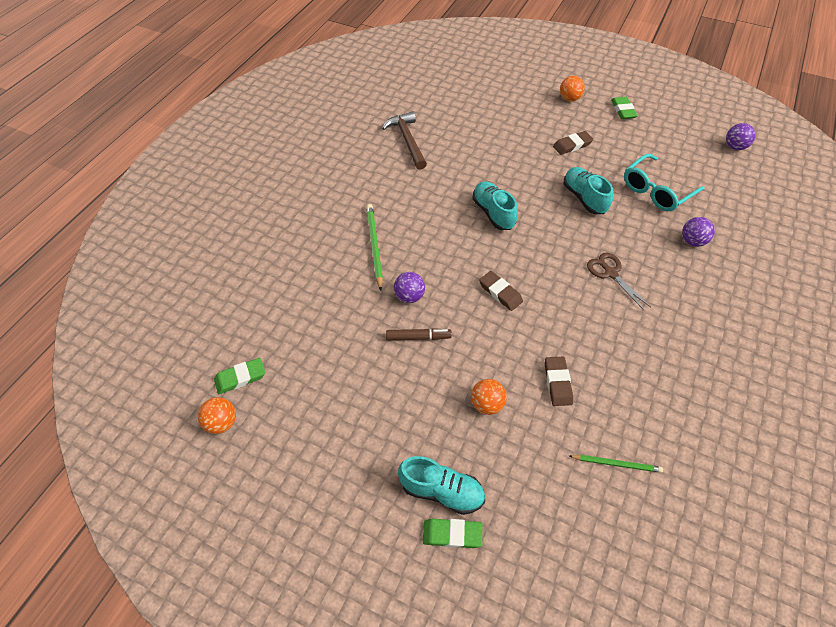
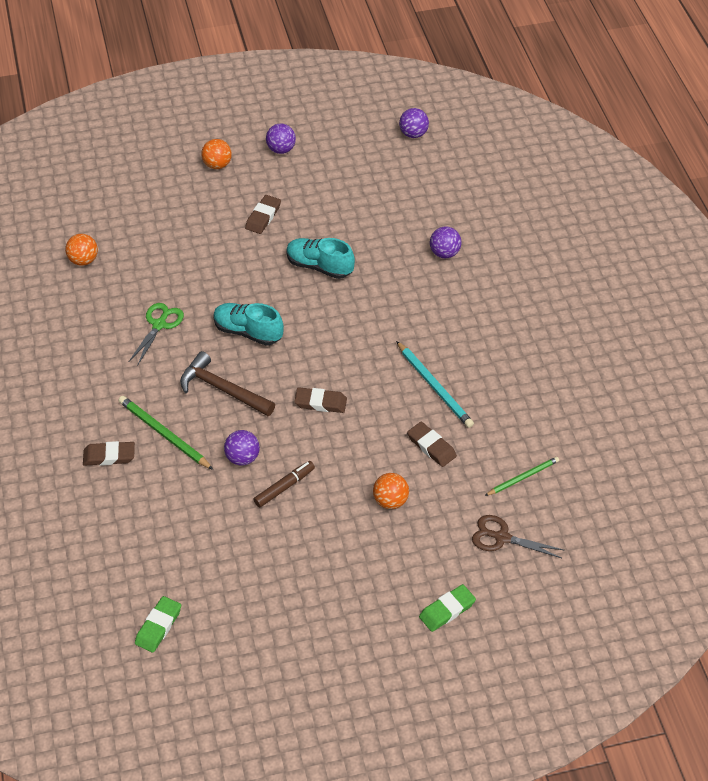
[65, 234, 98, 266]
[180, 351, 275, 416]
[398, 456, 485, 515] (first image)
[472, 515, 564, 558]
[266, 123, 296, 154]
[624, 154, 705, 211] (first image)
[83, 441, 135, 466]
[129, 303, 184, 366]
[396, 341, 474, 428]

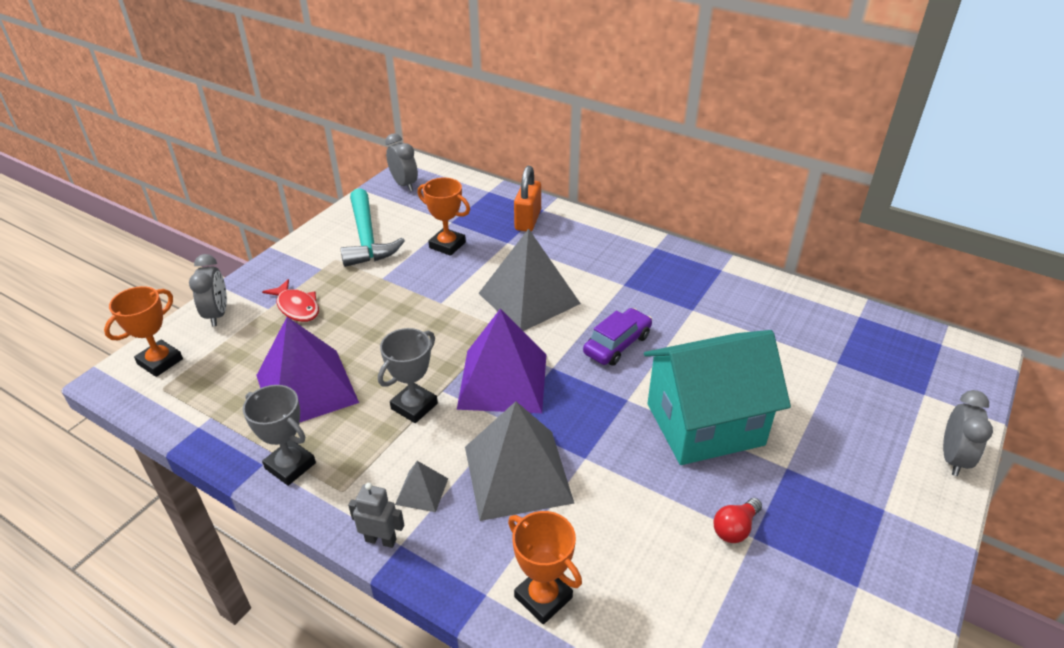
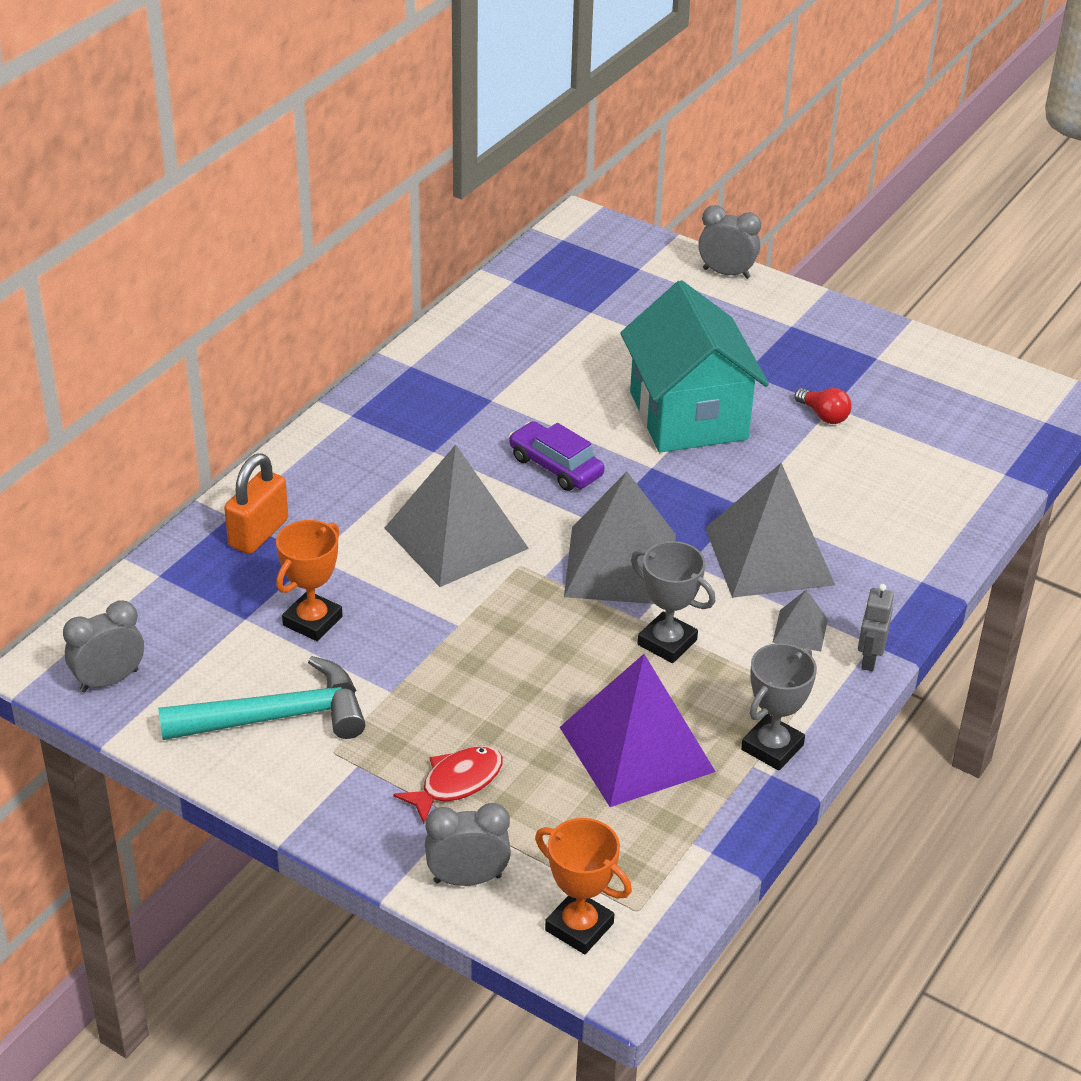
[564, 472, 676, 604]
[508, 511, 582, 624] (first image)
[224, 453, 288, 554]

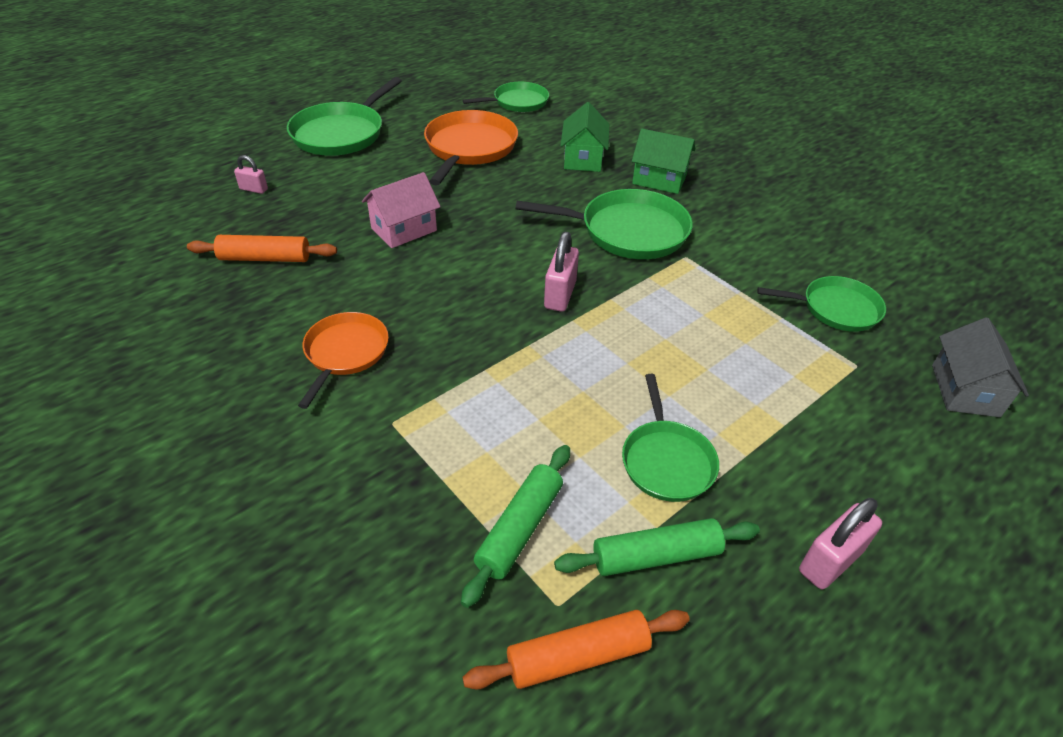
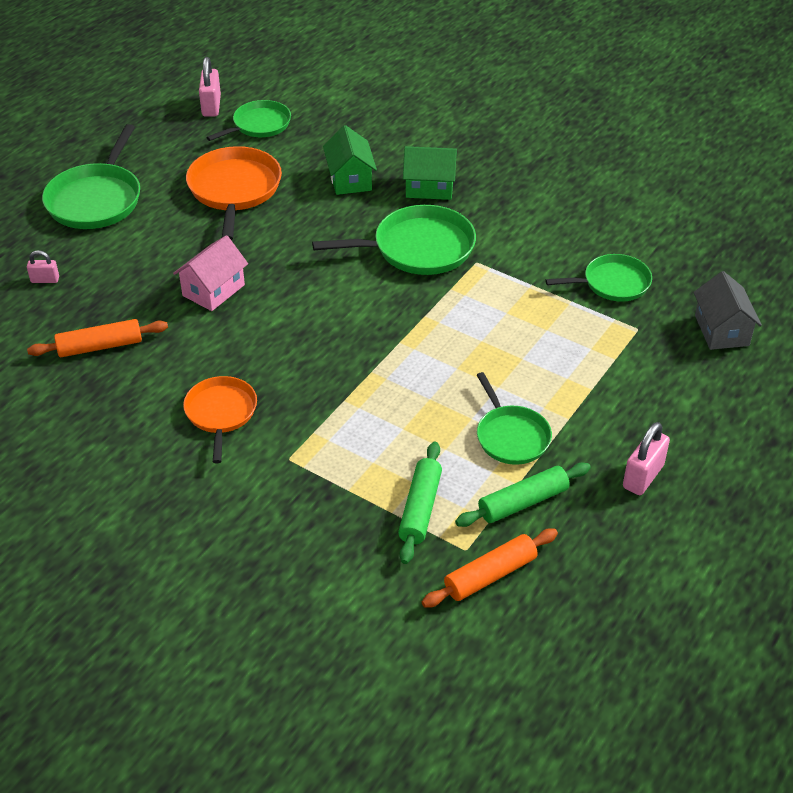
[199, 57, 221, 117]

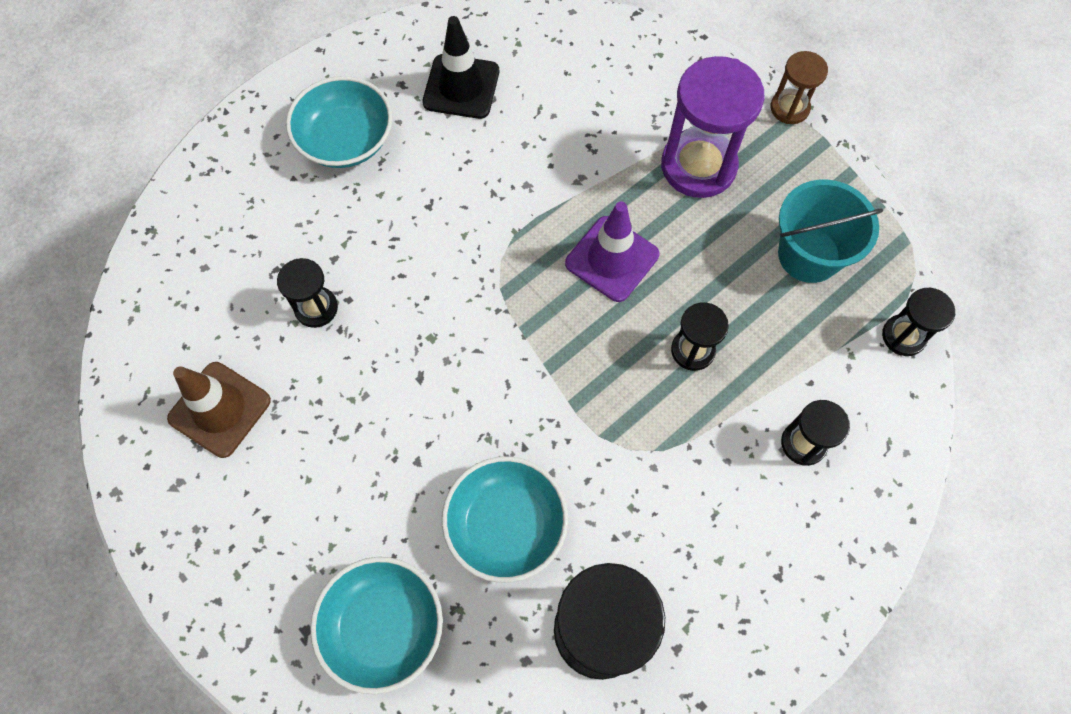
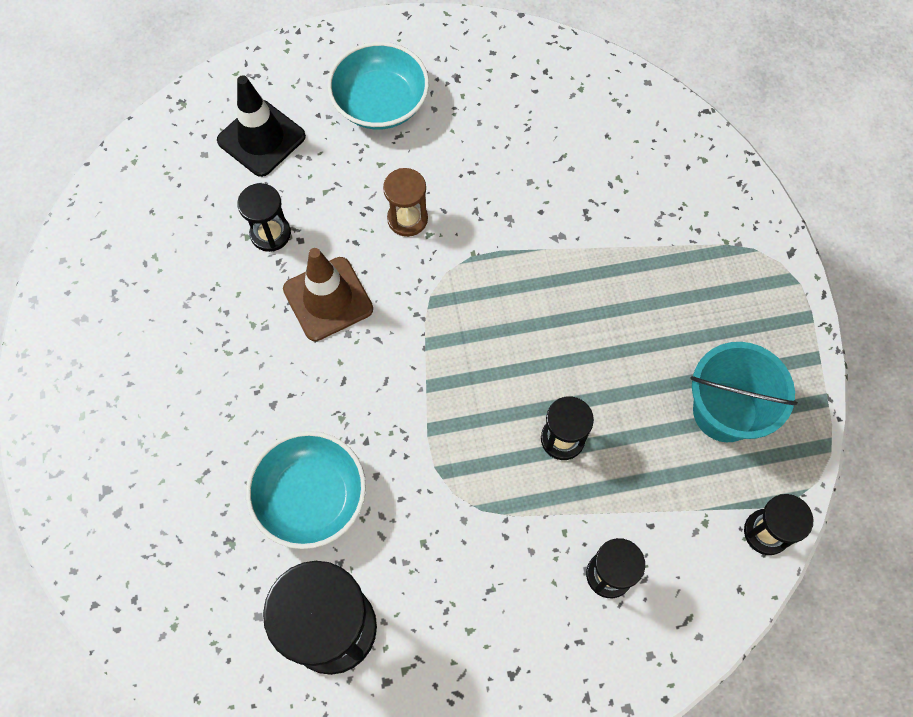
[283, 248, 373, 341]
[310, 557, 443, 694] (first image)
[217, 75, 306, 177]
[565, 202, 659, 302] (first image)
[661, 56, 765, 198] (first image)
[383, 168, 428, 237]

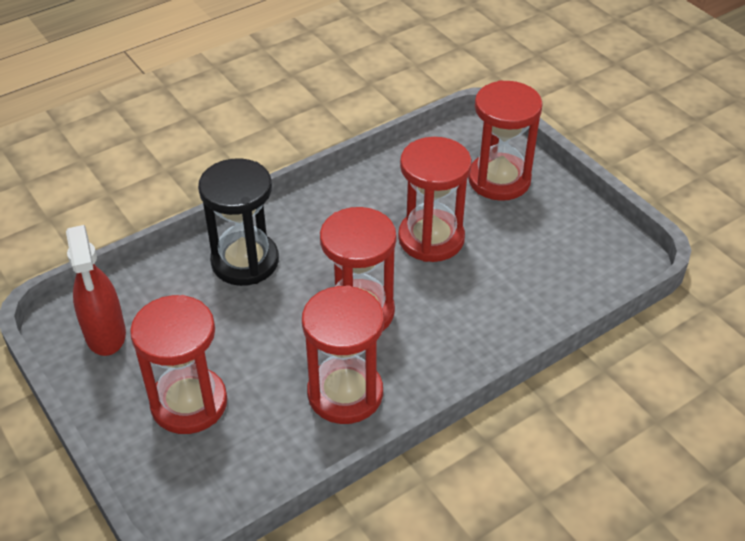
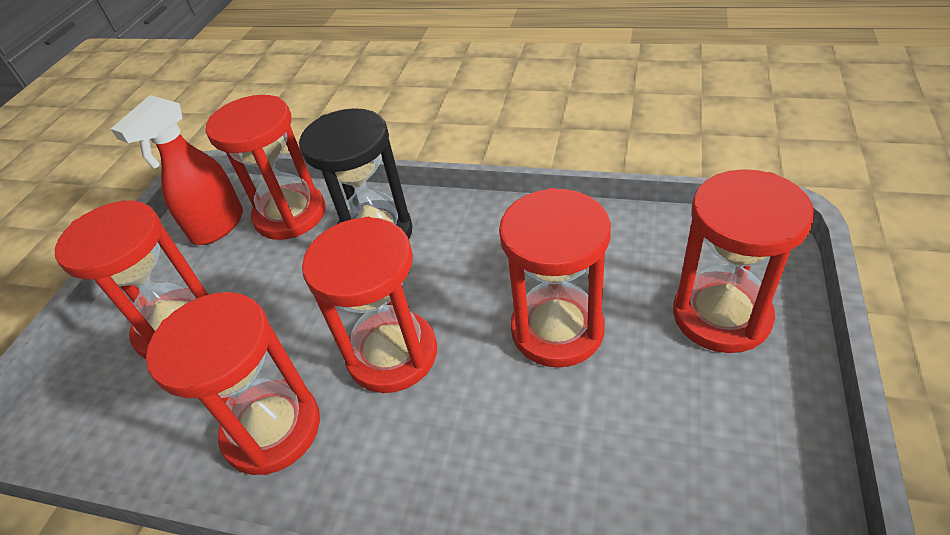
[206, 95, 326, 240]

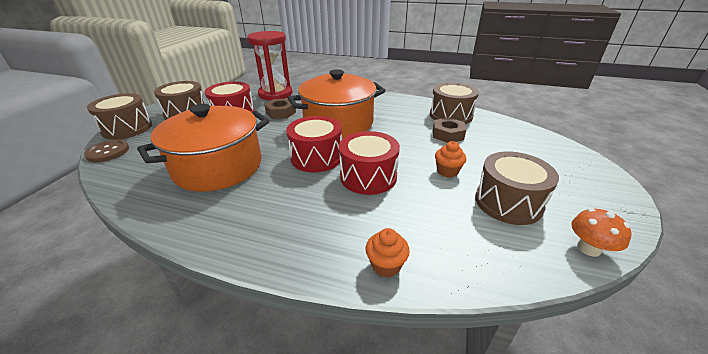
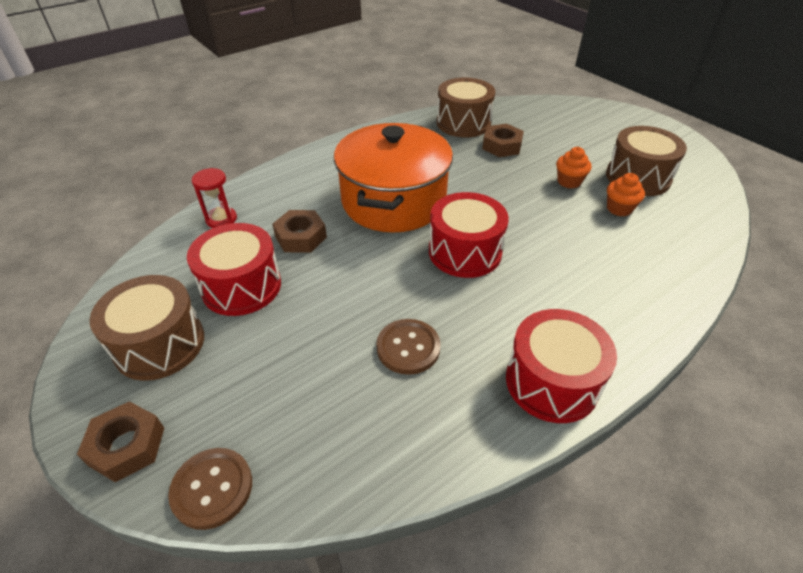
[77, 401, 164, 482]
[376, 319, 441, 375]
[192, 168, 237, 228]
[506, 309, 617, 423]
[607, 173, 645, 216]
[571, 208, 631, 257] (first image)

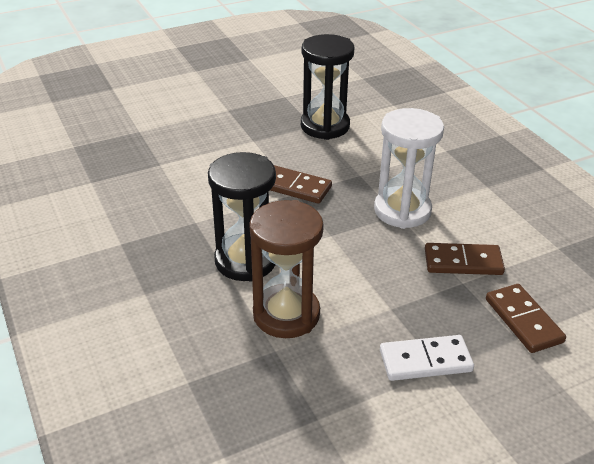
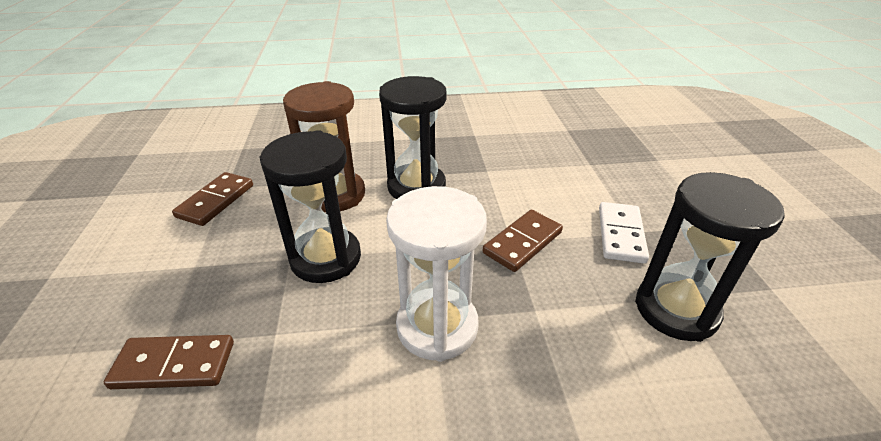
[599, 202, 649, 264]
[172, 172, 253, 226]
[259, 130, 361, 283]

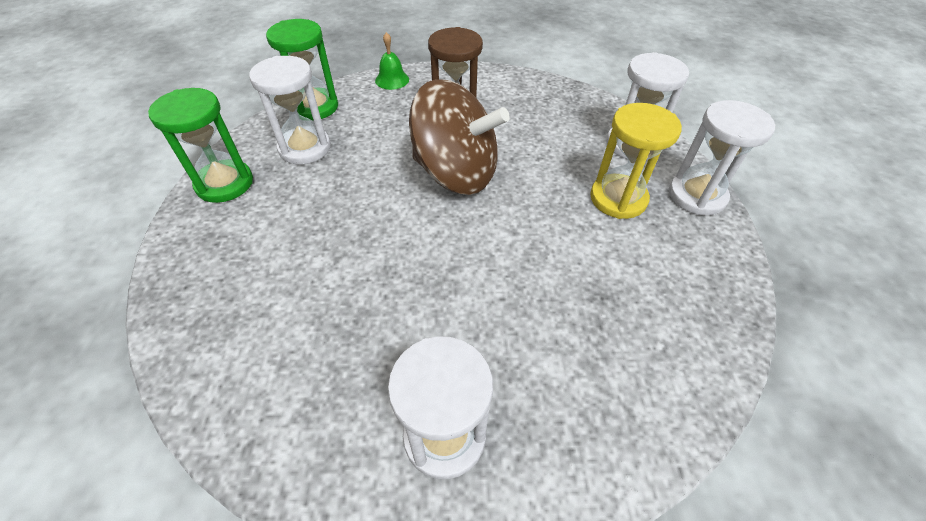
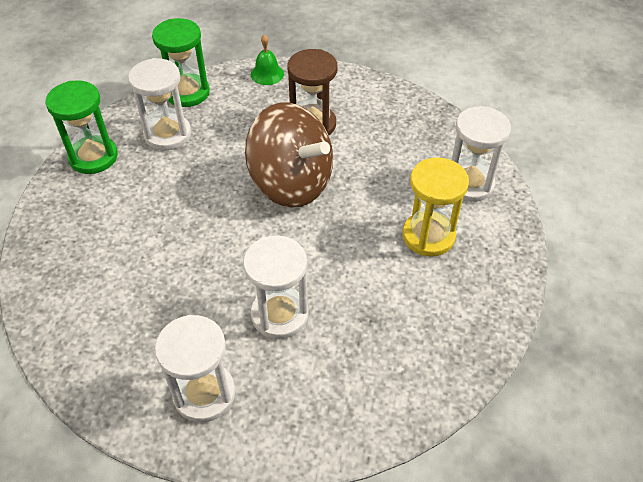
[243, 235, 309, 339]

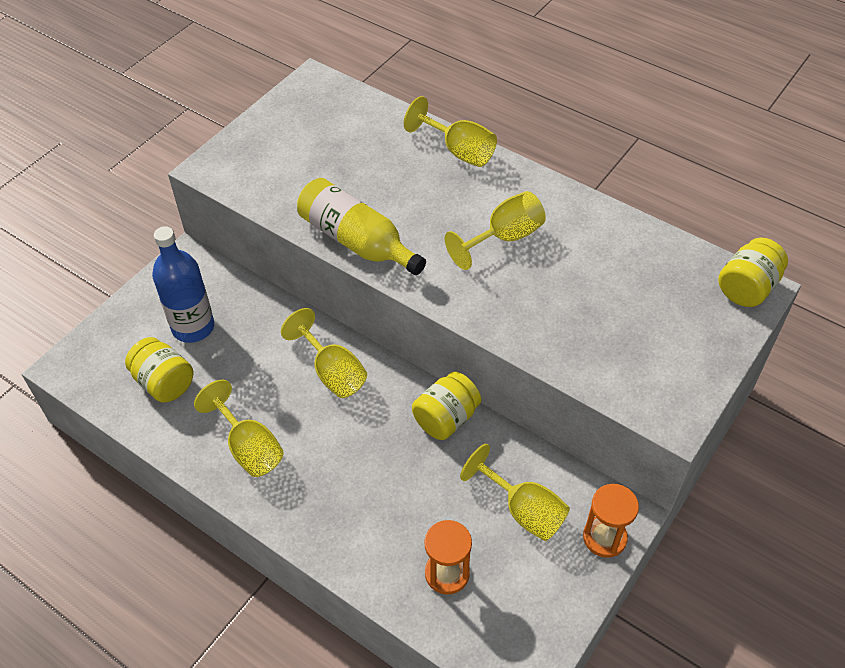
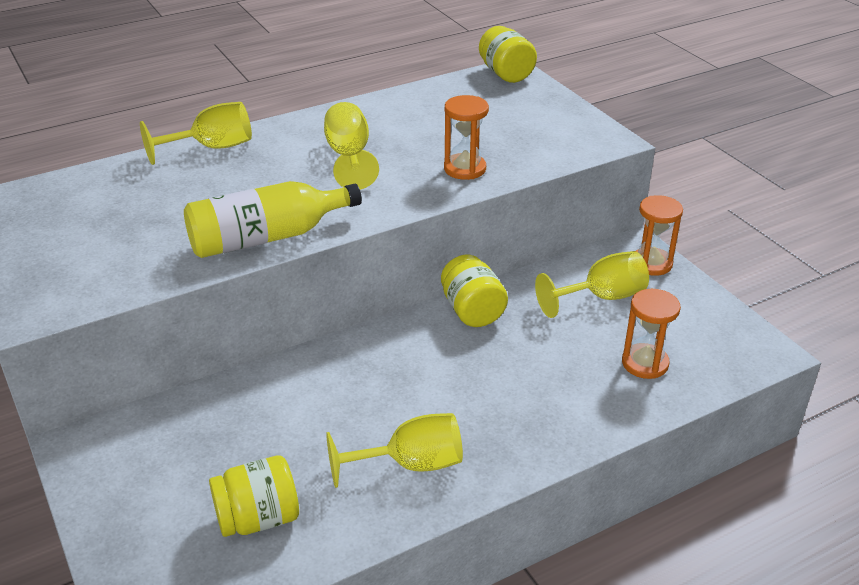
[152, 226, 214, 343] (first image)
[281, 308, 367, 398] (first image)
[444, 95, 489, 180]

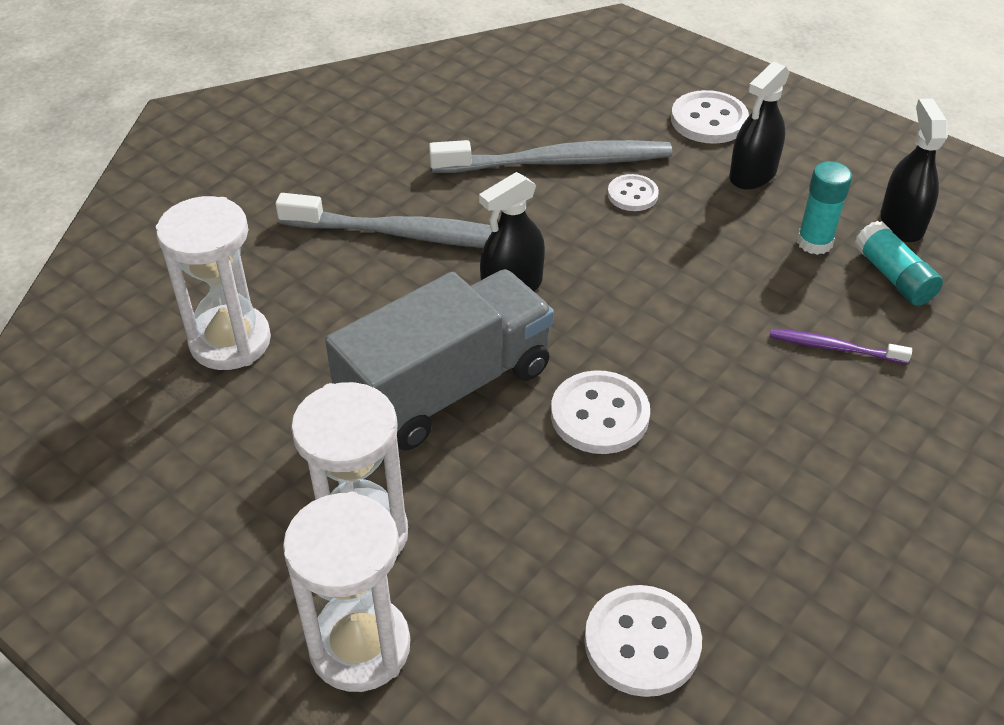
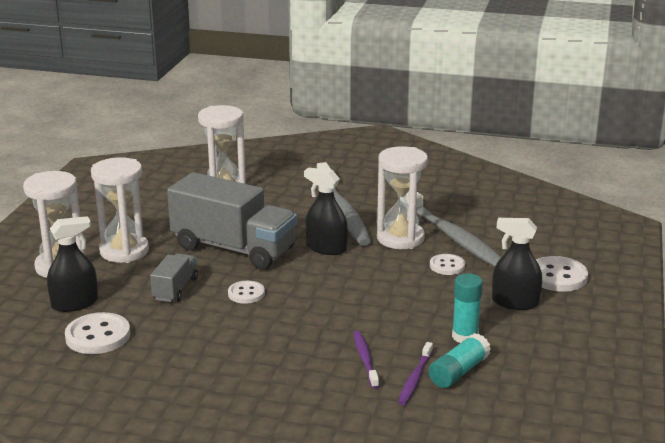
[228, 281, 265, 304]
[47, 216, 98, 312]
[150, 253, 198, 302]
[377, 146, 428, 249]
[398, 342, 433, 405]

